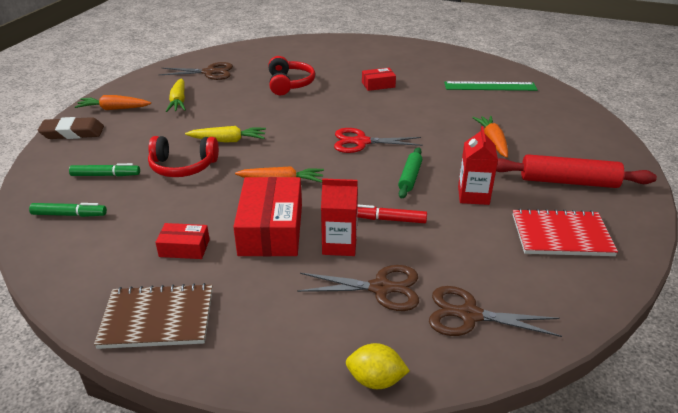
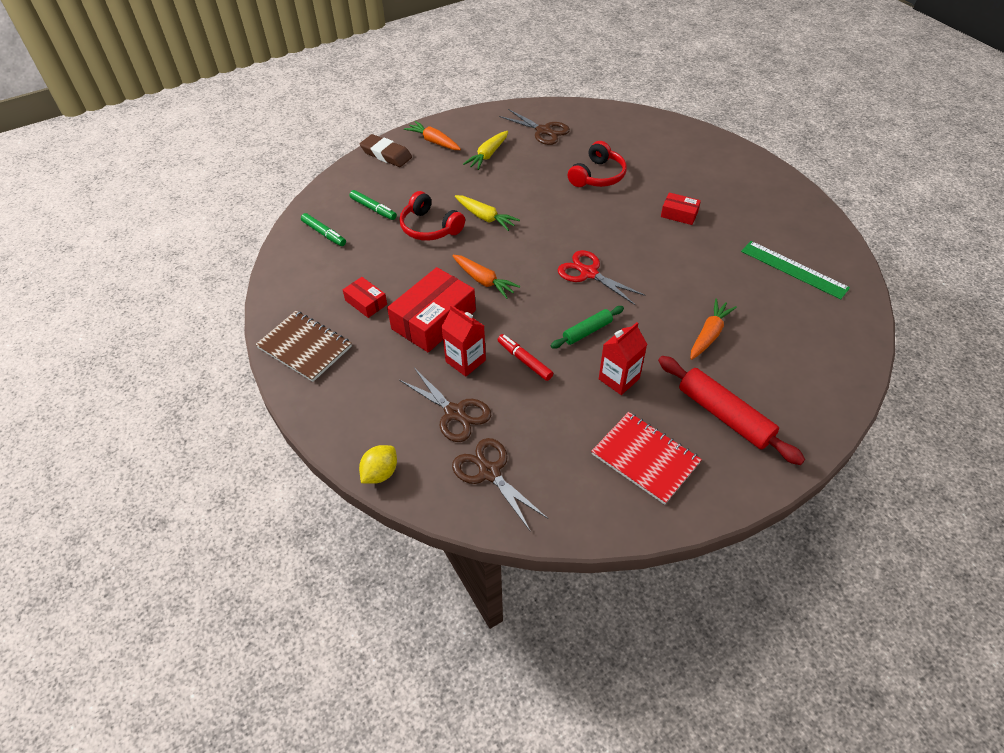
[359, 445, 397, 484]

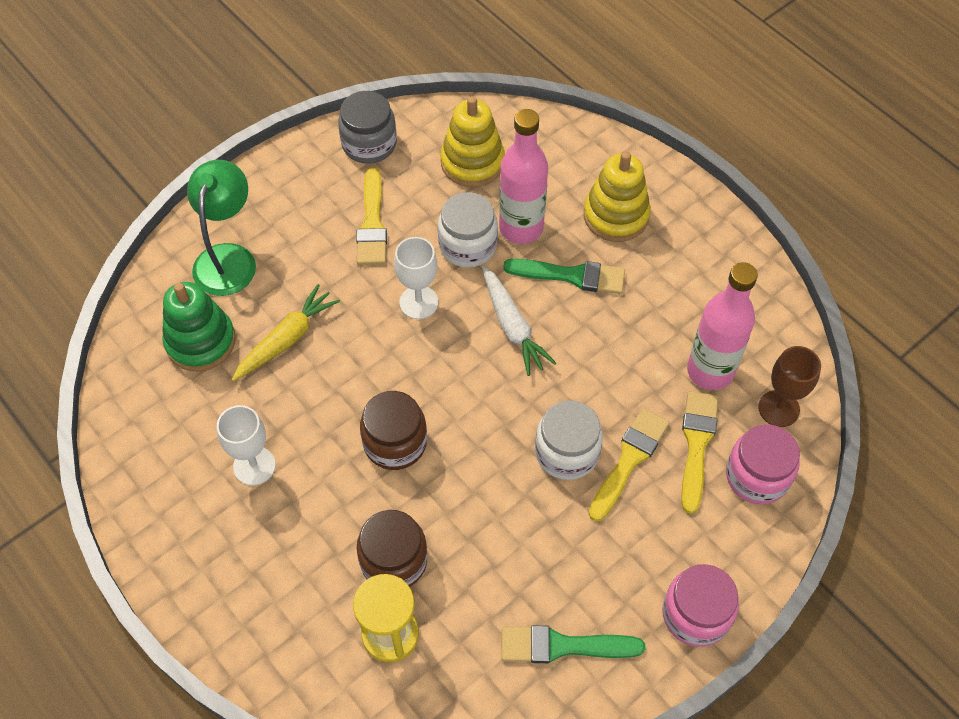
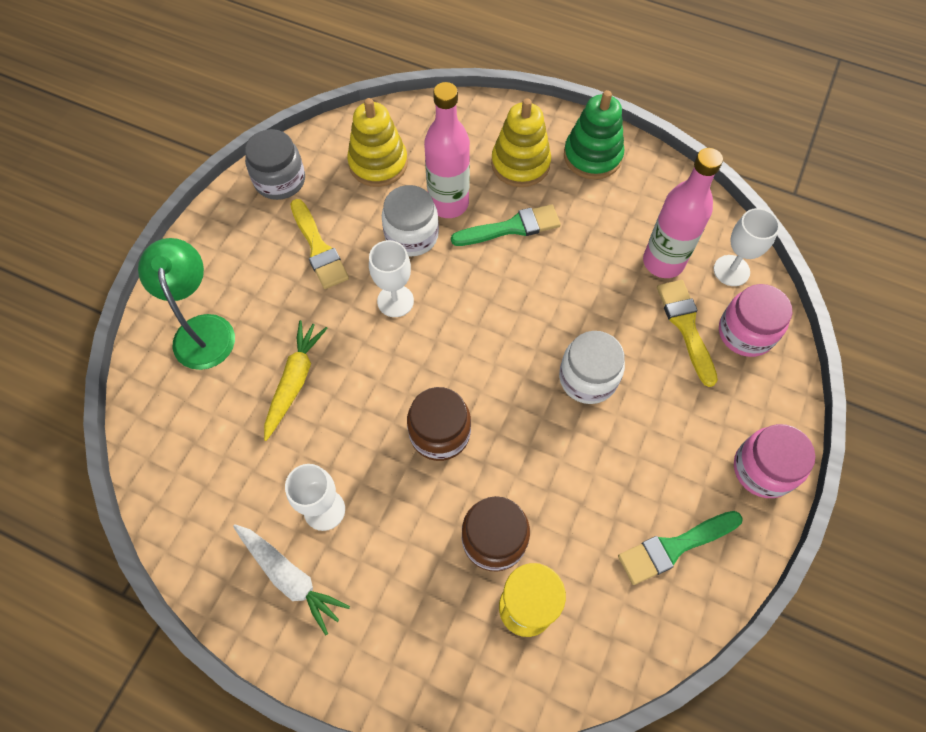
[564, 90, 624, 179]
[233, 524, 350, 636]
[589, 408, 670, 522] (first image)
[714, 208, 780, 286]

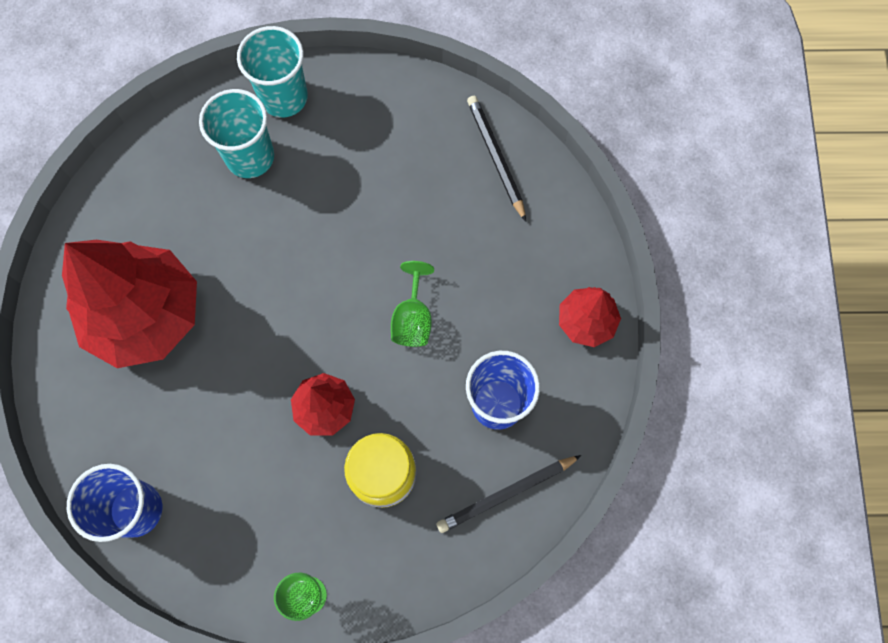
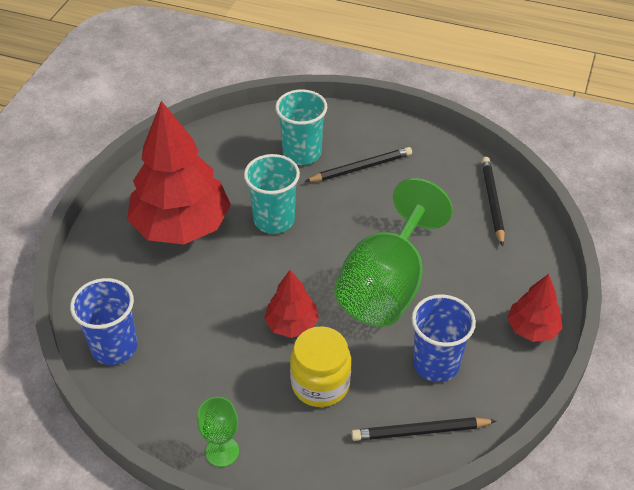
[244, 154, 300, 234]
[334, 178, 453, 327]
[305, 147, 412, 182]

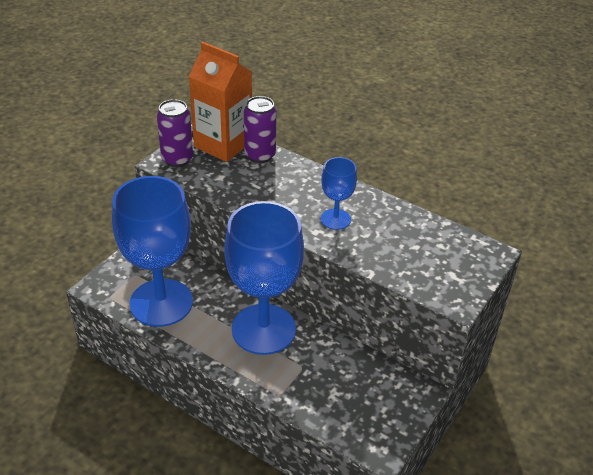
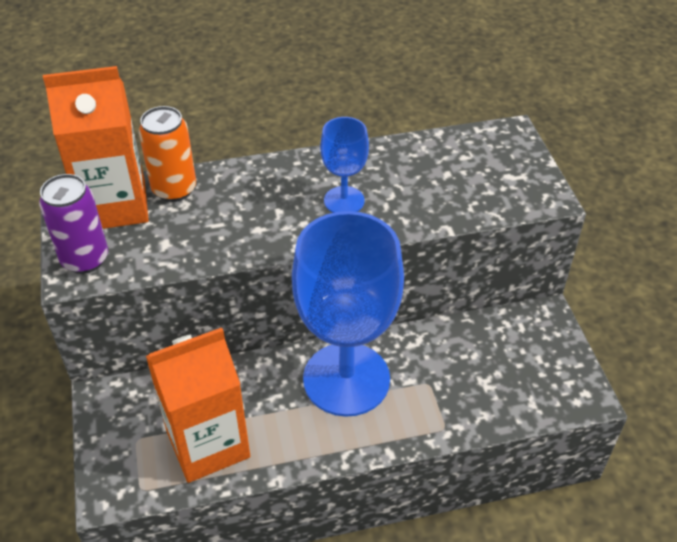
[146, 328, 250, 483]
[139, 106, 196, 202]

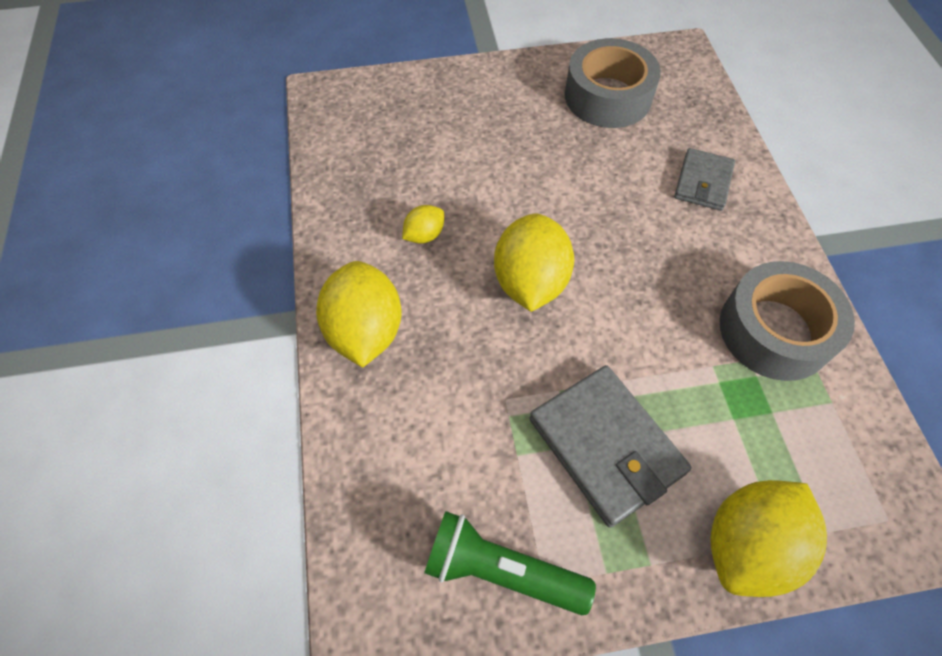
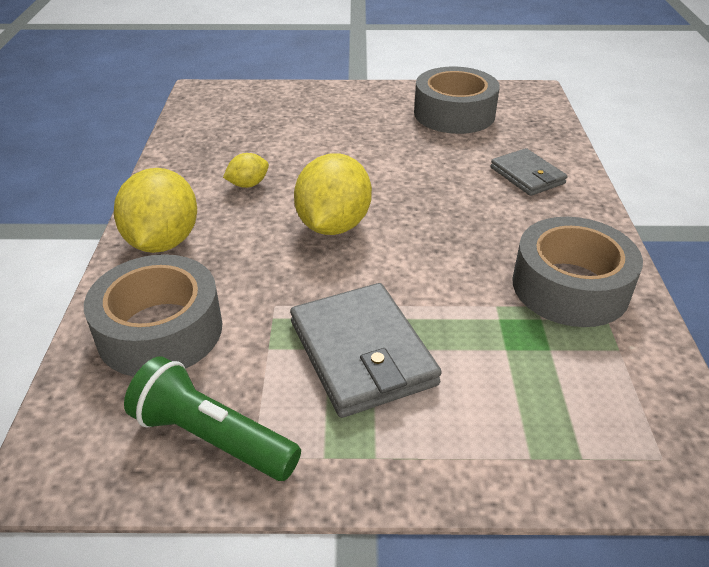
[490, 148, 568, 196]
[710, 480, 827, 597] (first image)
[84, 254, 222, 377]

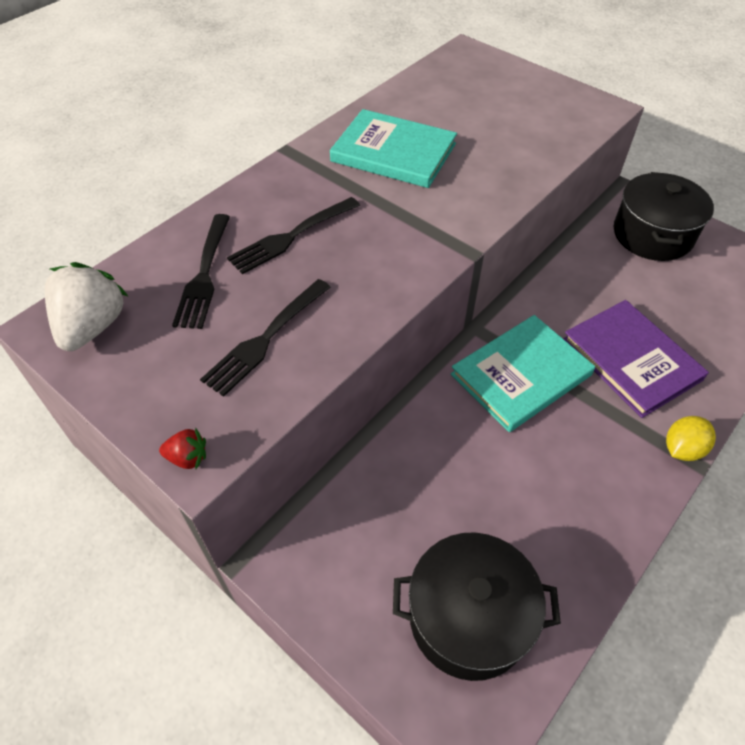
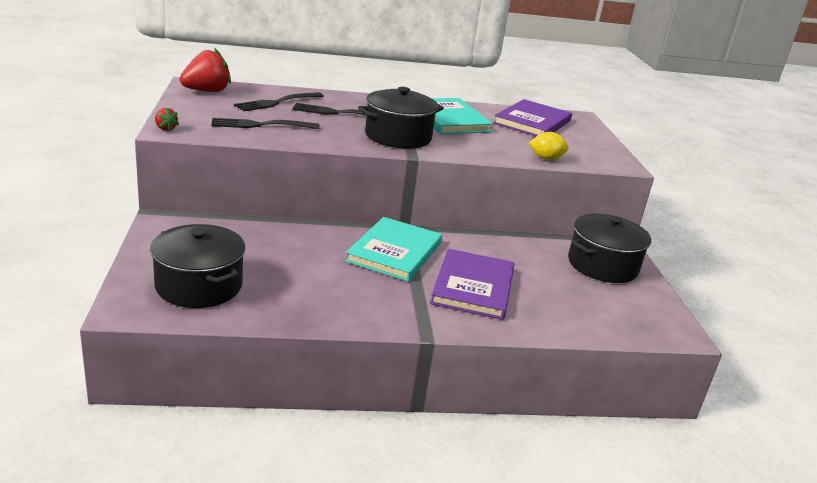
[180, 48, 231, 92]
[345, 217, 442, 282]
[529, 132, 569, 160]
[358, 87, 444, 149]
[493, 99, 572, 136]

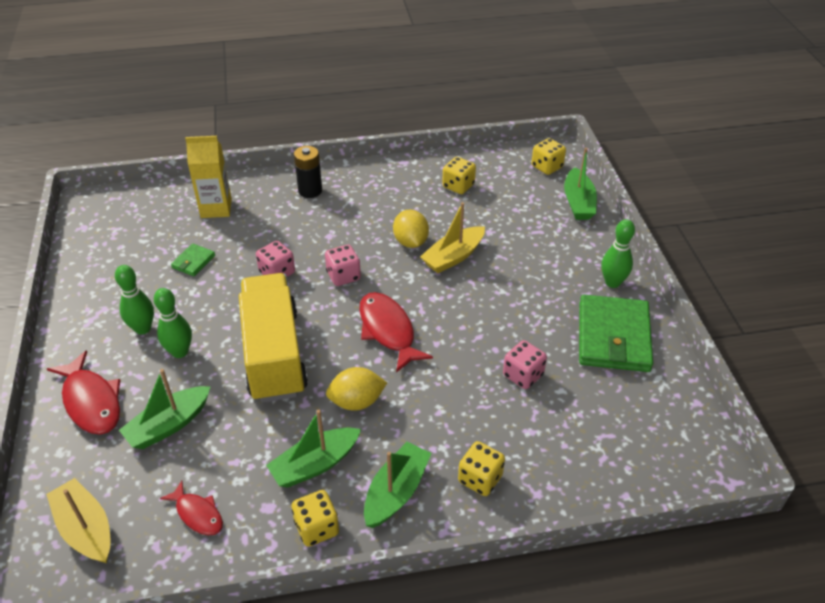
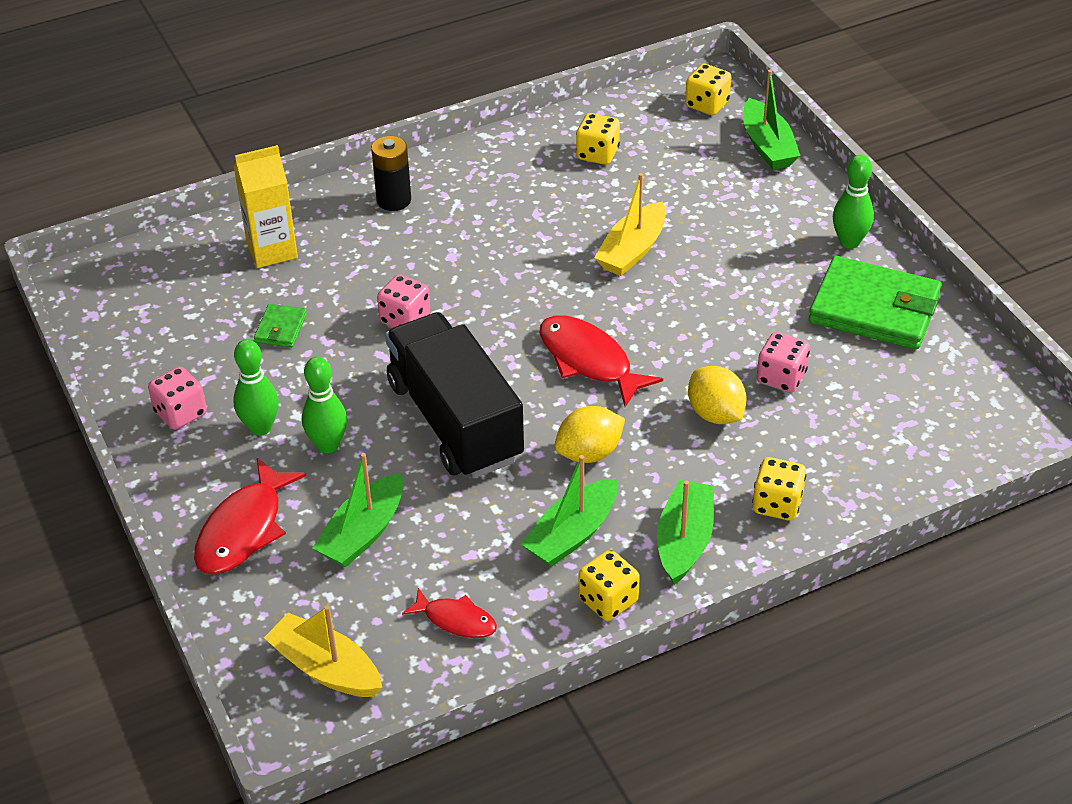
[194, 458, 306, 574]
[385, 312, 524, 479]
[148, 366, 207, 430]
[688, 366, 747, 424]
[809, 256, 942, 350]

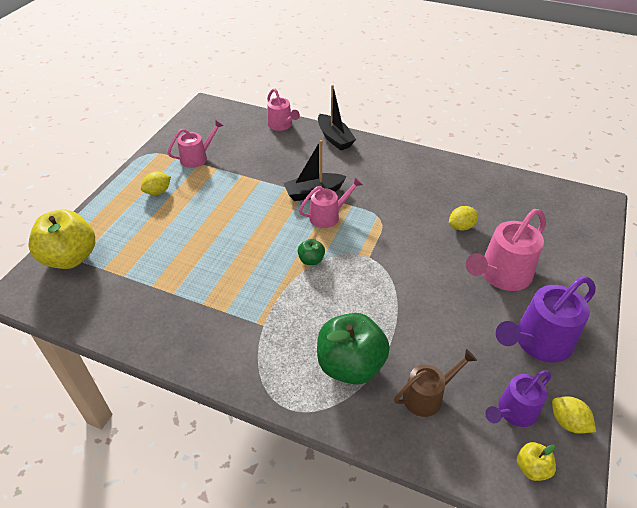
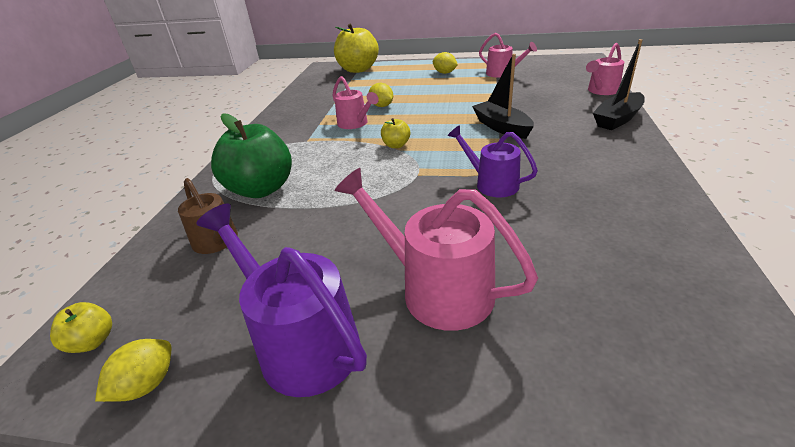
[381, 118, 410, 148]
[332, 76, 379, 129]
[369, 83, 393, 107]
[447, 125, 538, 197]

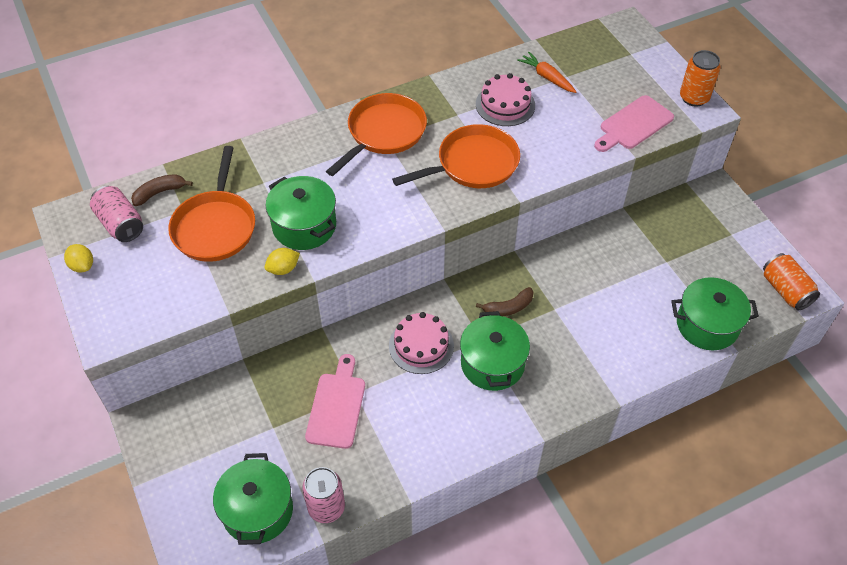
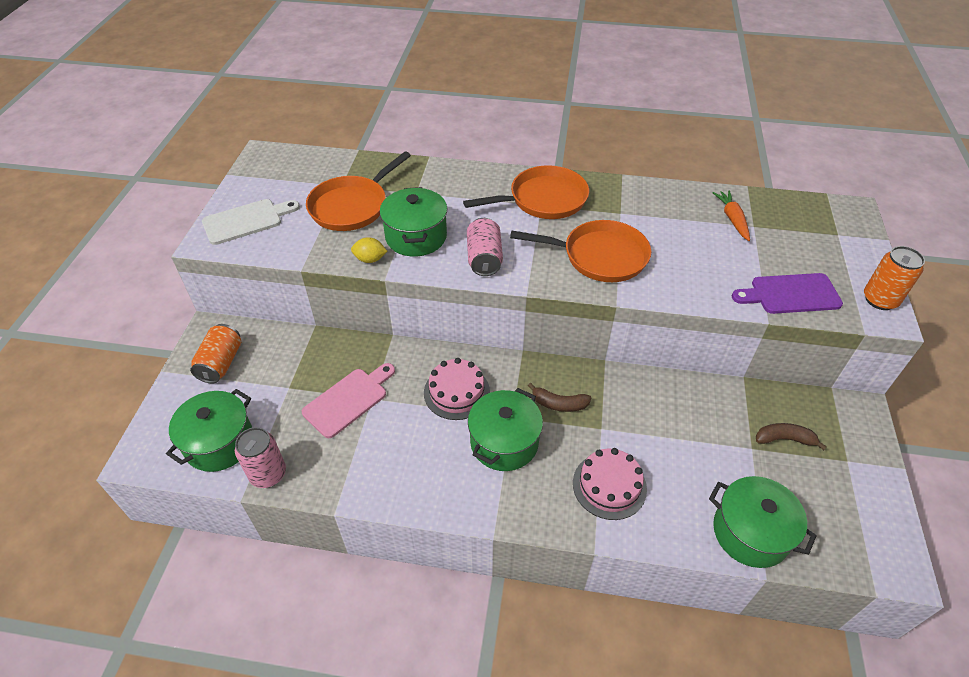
[64, 244, 93, 273] (first image)
[467, 218, 503, 276]
[756, 423, 827, 450]
[573, 448, 647, 520]
[732, 273, 843, 314]
[190, 324, 241, 383]
[202, 199, 300, 245]

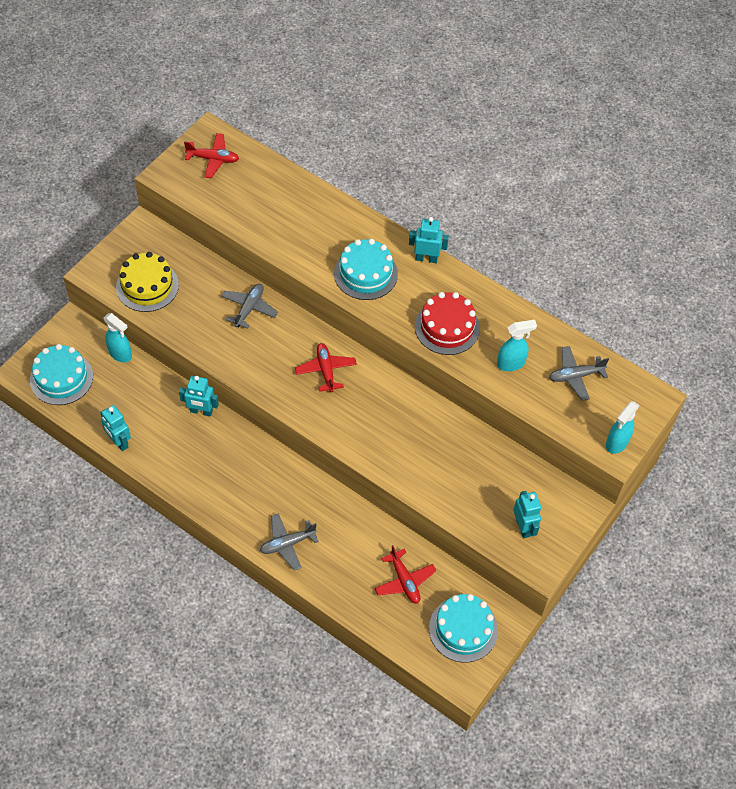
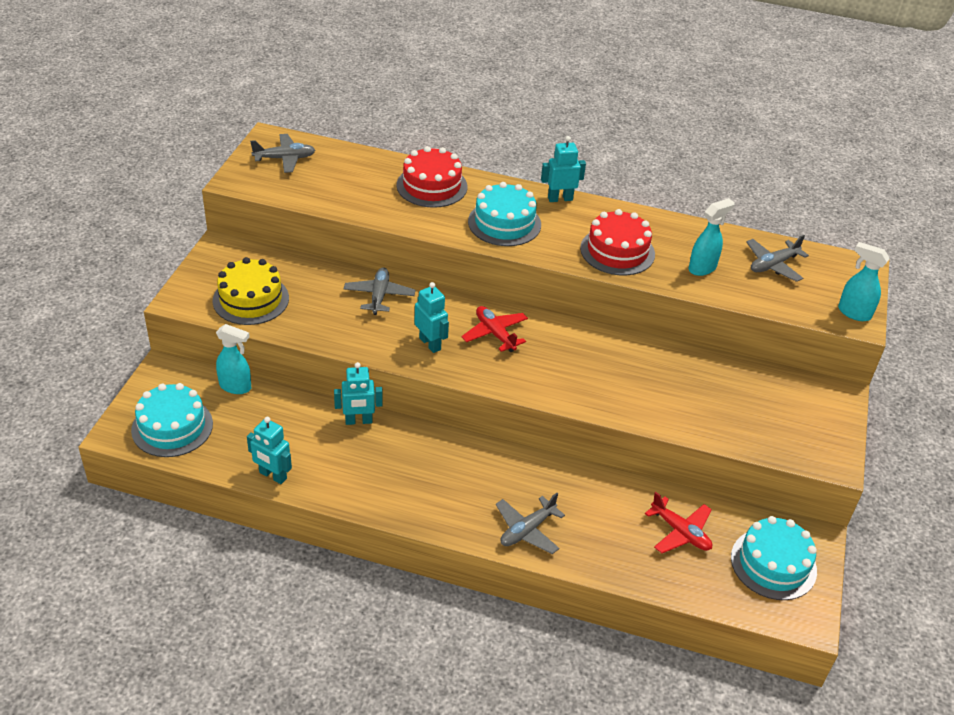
[250, 134, 315, 173]
[414, 282, 449, 353]
[838, 242, 890, 321]
[397, 146, 467, 208]

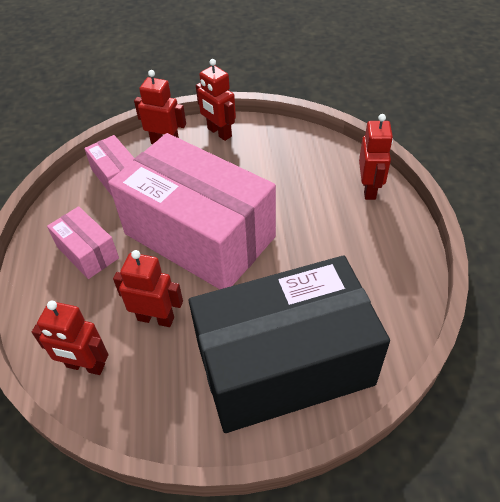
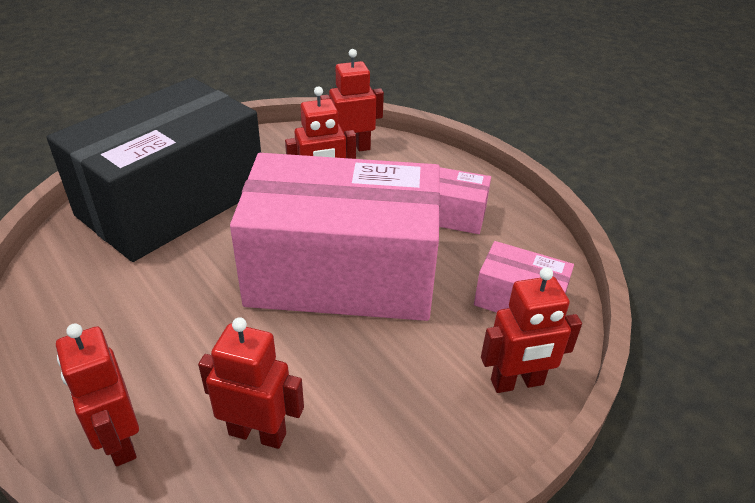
[198, 317, 304, 449]

